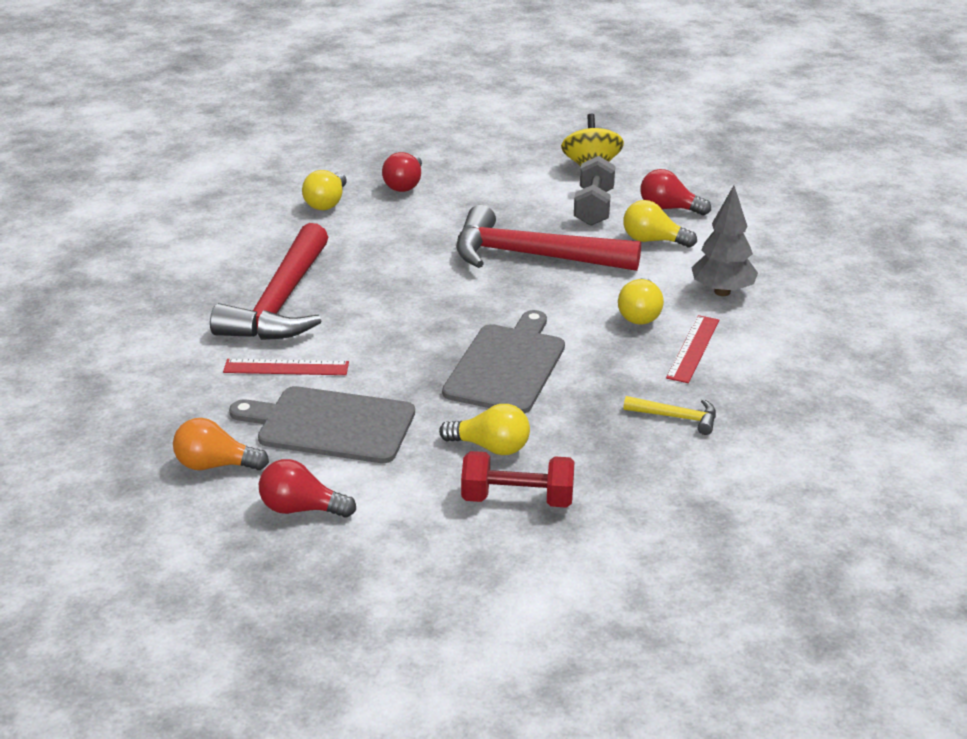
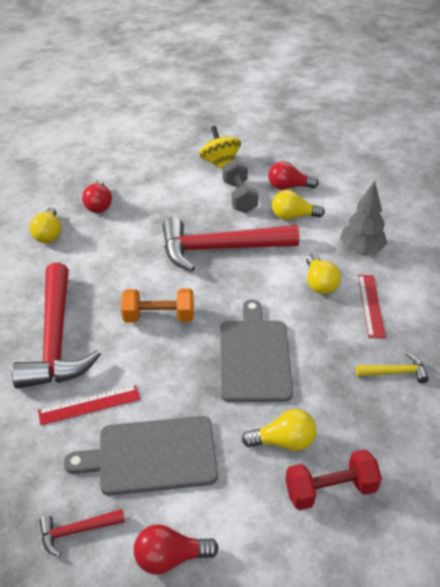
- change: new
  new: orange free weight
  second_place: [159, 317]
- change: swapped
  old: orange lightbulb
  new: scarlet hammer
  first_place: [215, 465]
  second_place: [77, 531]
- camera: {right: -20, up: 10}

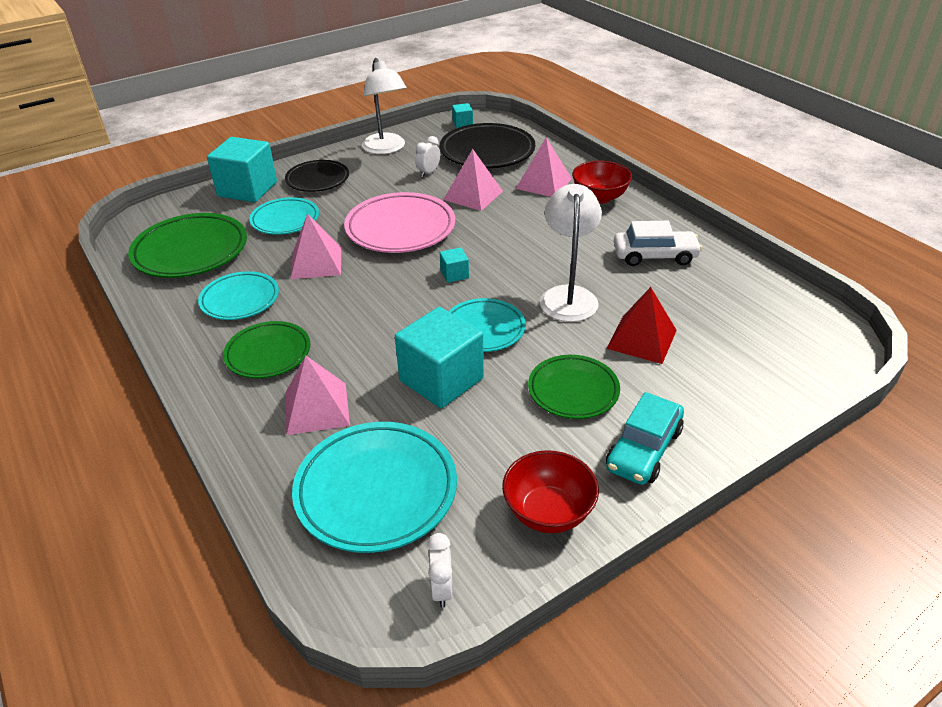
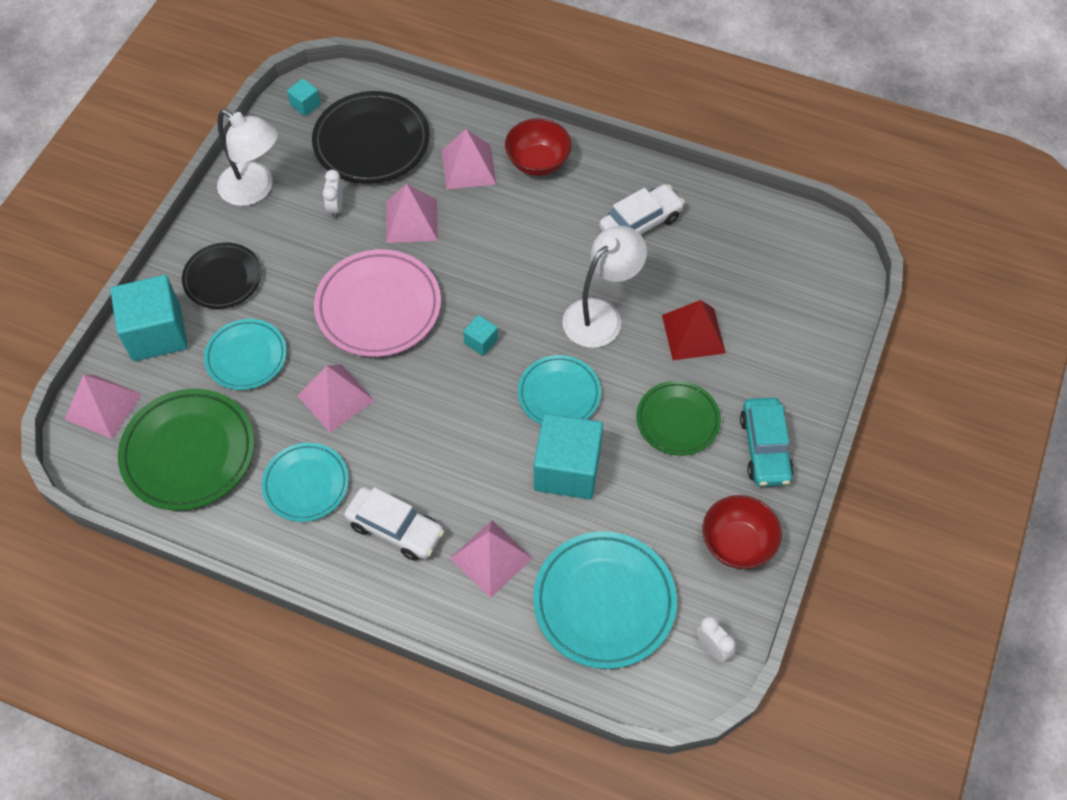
- change: new
  new: rose-pink solid pyramid
  second_place: [103, 406]
- change: swapped
  old: green dinner plate
  new: pure white car
  first_place: [268, 354]
  second_place: [395, 529]
- change: rotated
  old: pure white desk lamp
  first_place: [568, 296]
  second_place: [601, 315]
  degrees: 75
- camera: {right: -35, up: 20}

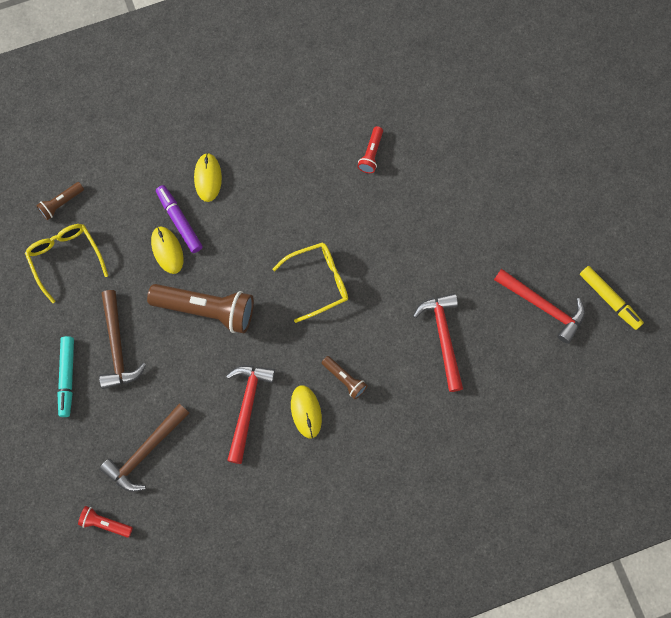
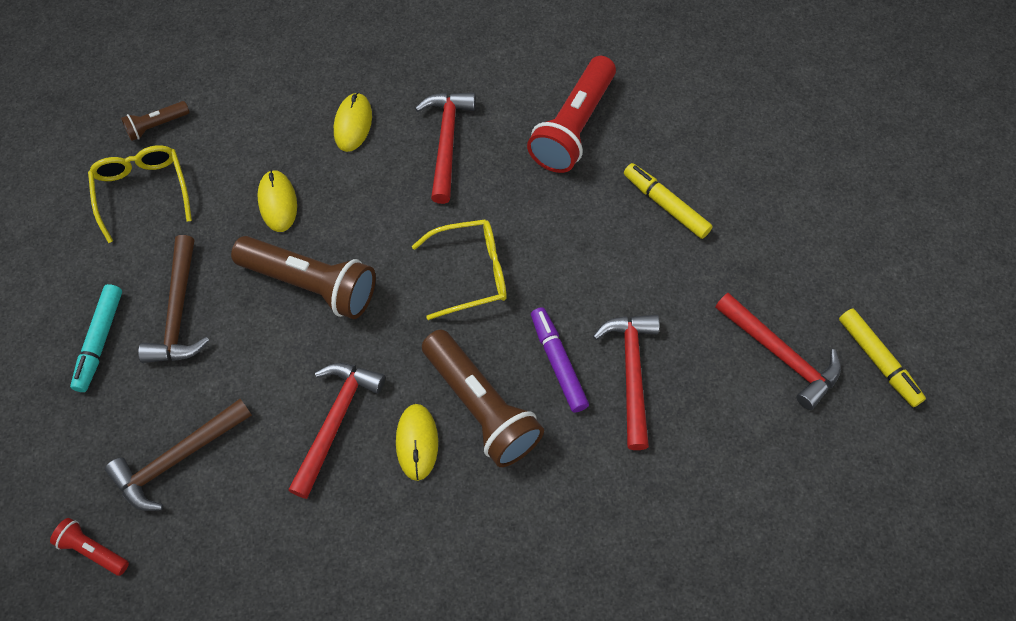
- change: new
  new: scarlet hammer
  second_place: [447, 142]
- change: new
  new: golden felt pen
  second_place: [666, 205]
- change: shifted
  old: violet felt pen
  first_place: [179, 221]
  second_place: [558, 363]
- change: scaled
  old: russet torch
  first_place: [344, 379]
  second_place: [481, 407]
  factor: 2.07
- change: scaled
  old: scarlet torch
  first_place: [371, 154]
  second_place: [573, 127]
  factor: 2.07
- camera: {right: 10, up: -10}

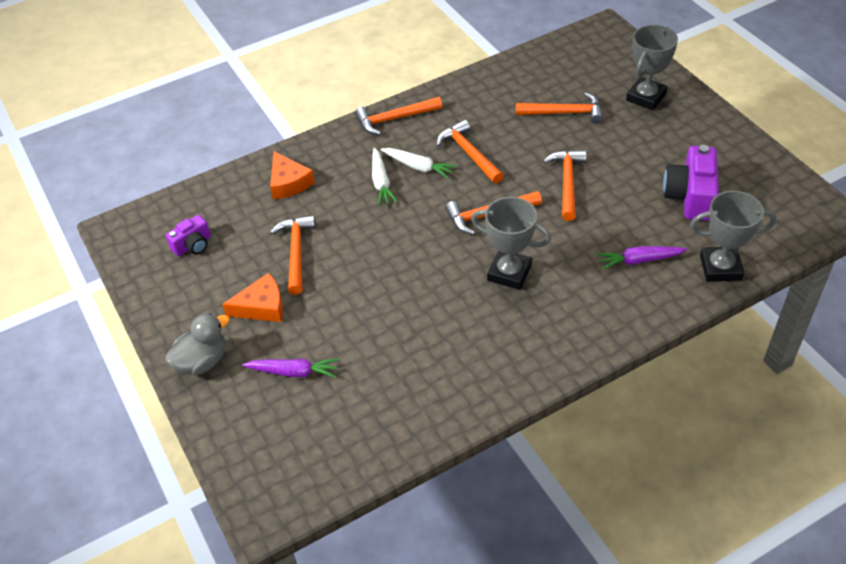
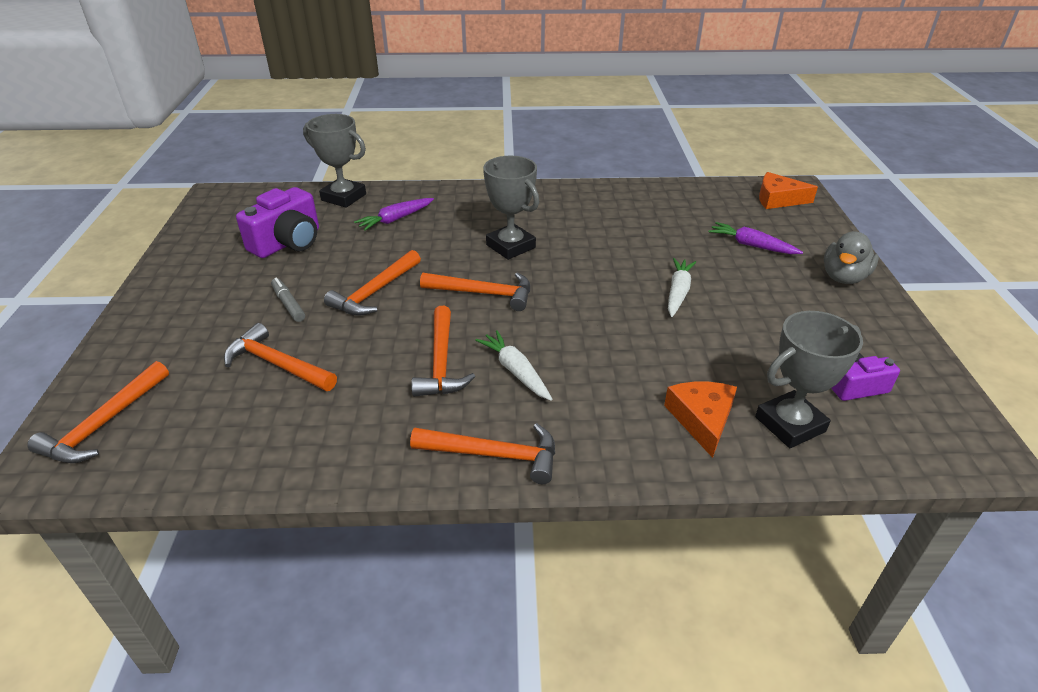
- change: new
  new: gray felt pen
  second_place: [288, 304]
- change: shifted
  old: orange piece of cheese
  first_place: [262, 306]
  second_place: [778, 199]
- change: shifted
  old: orange hammer
  first_place: [296, 252]
  second_place: [104, 424]
- change: shifted
  old: pure white carrot
  first_place: [381, 182]
  second_place: [678, 292]
- change: shifted
  old: gray prize cup
  first_place: [646, 97]
  second_place: [790, 424]
- change: rotated
  old: gray toy duck
  first_place: [202, 361]
  second_place: [843, 277]
  degrees: -45
- change: rotated
  old: violet carrot
  first_place: [639, 260]
  second_place: [395, 219]
  degrees: 120
- camera: {right: -155, up: -10}

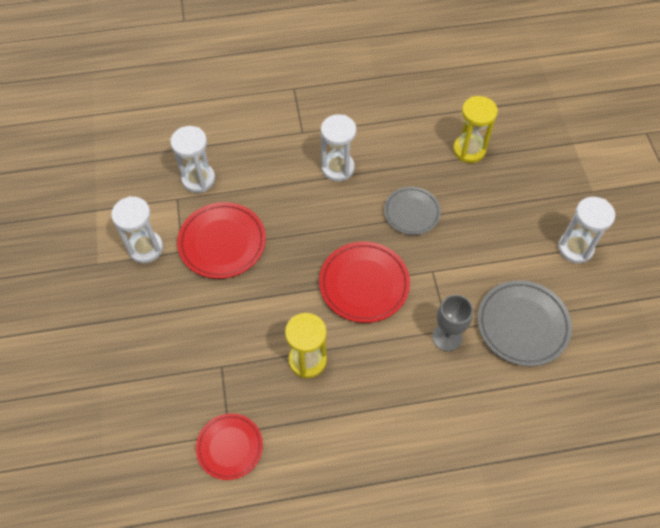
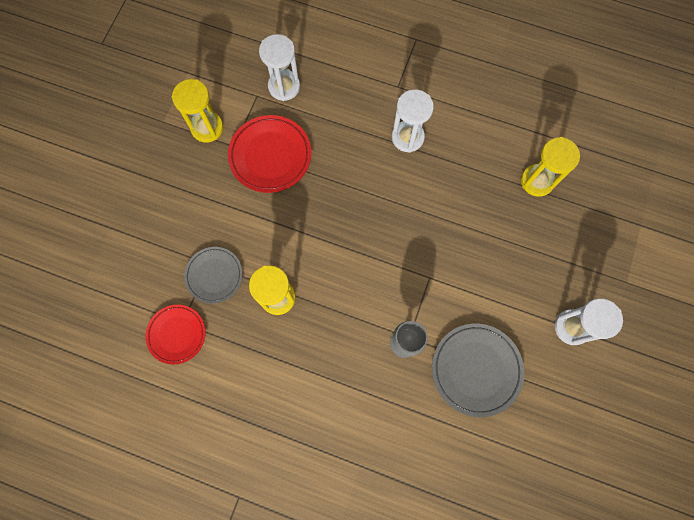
- change: gone
  old: scarlet dinner plate
  first_place: [364, 284]
- change: shifted
  old: gray dinner plate
  first_place: [411, 212]
  second_place: [214, 275]
- change: repainted
  old: pure white sandglass
  new: golden sandglass
  first_place: [145, 248]
  second_place: [207, 128]
- camera: {right: 30, up: 15}

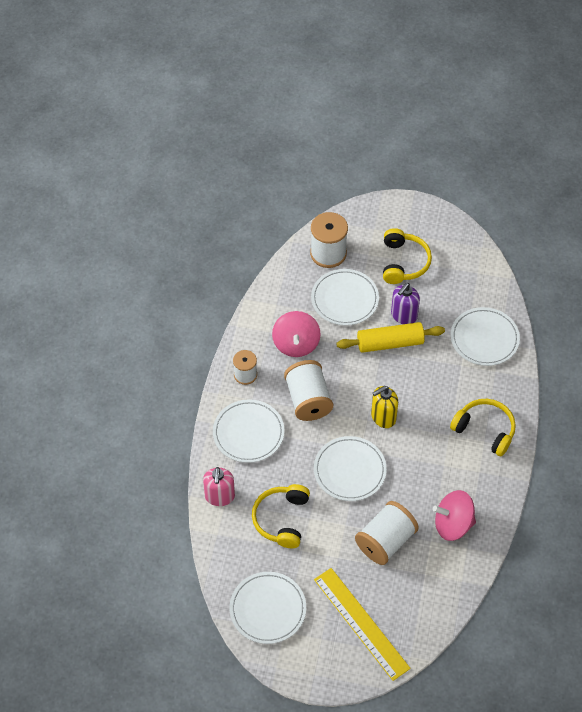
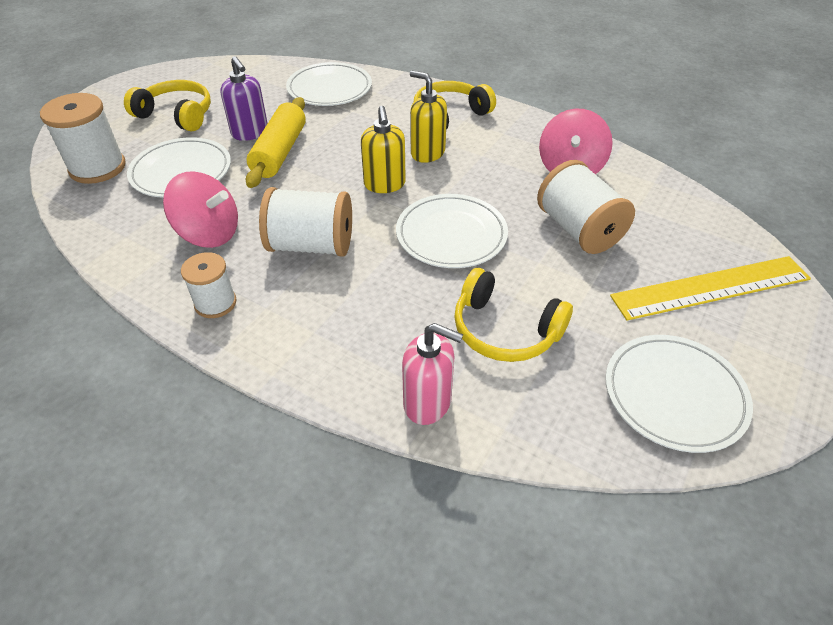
- change: gone
  old: pure white dinner plate
  first_place: [248, 433]
- change: new
  new: golden soap pump
  second_place: [427, 153]
- camera: {right: -70, up: -10}

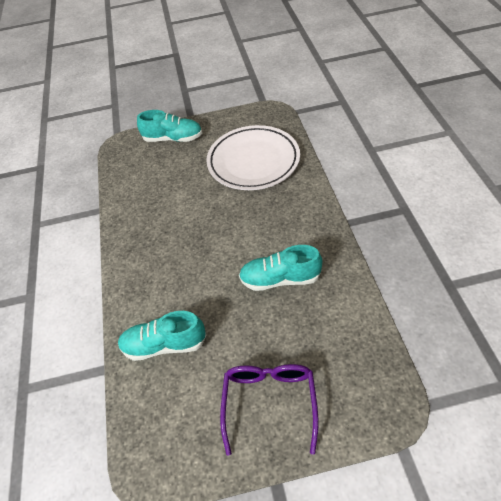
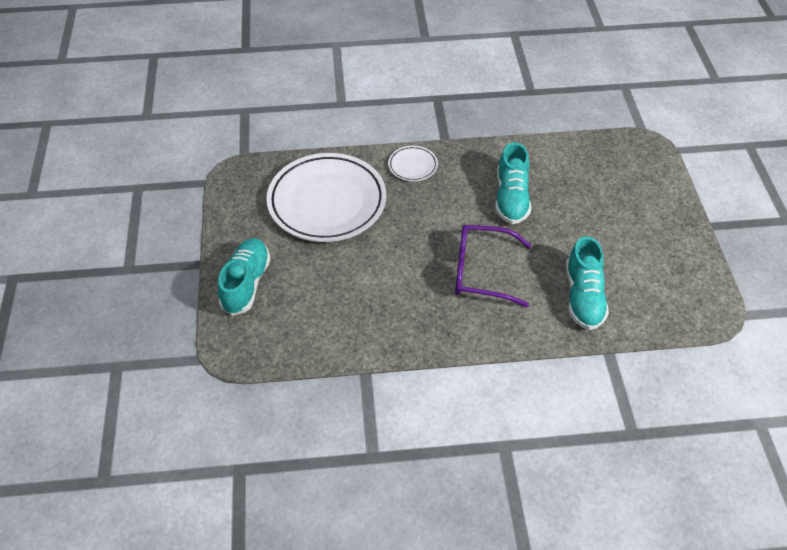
- change: new
  new: pure white dinner plate
  second_place: [412, 166]
- change: shifted
  old: violet glasses
  first_place: [269, 402]
  second_place: [481, 271]
- camera: {right: -90, up: 0}

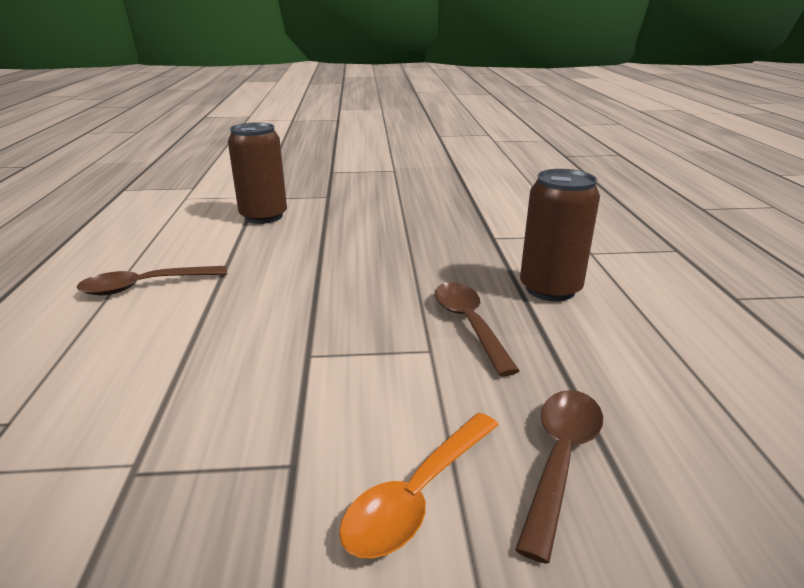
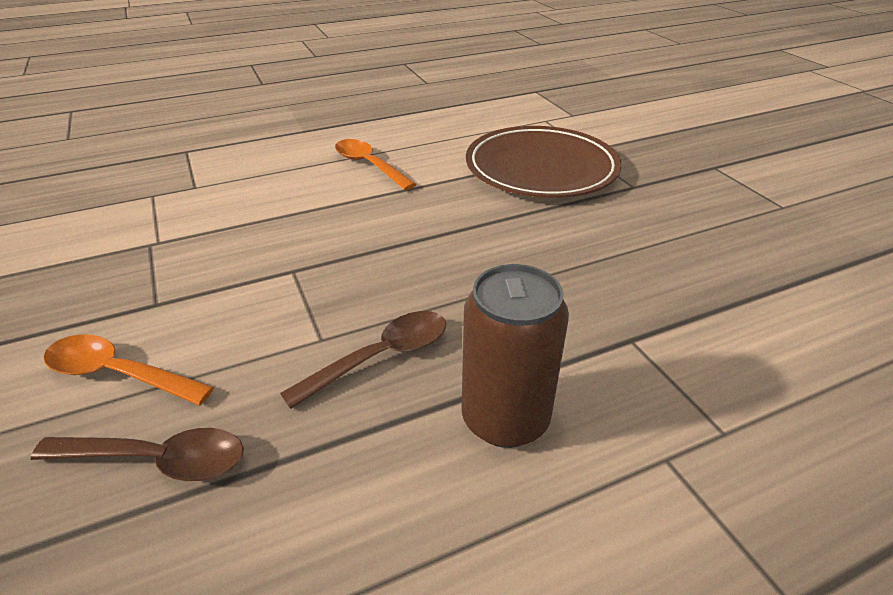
- change: swapped
  old: russet can
  new: russet dinner plate
  first_place: [263, 216]
  second_place: [541, 168]
- change: repainted
  old: russet spoon
  new: orange spoon
  first_place: [145, 286]
  second_place: [369, 165]
- camera: {right: 70, up: 10}

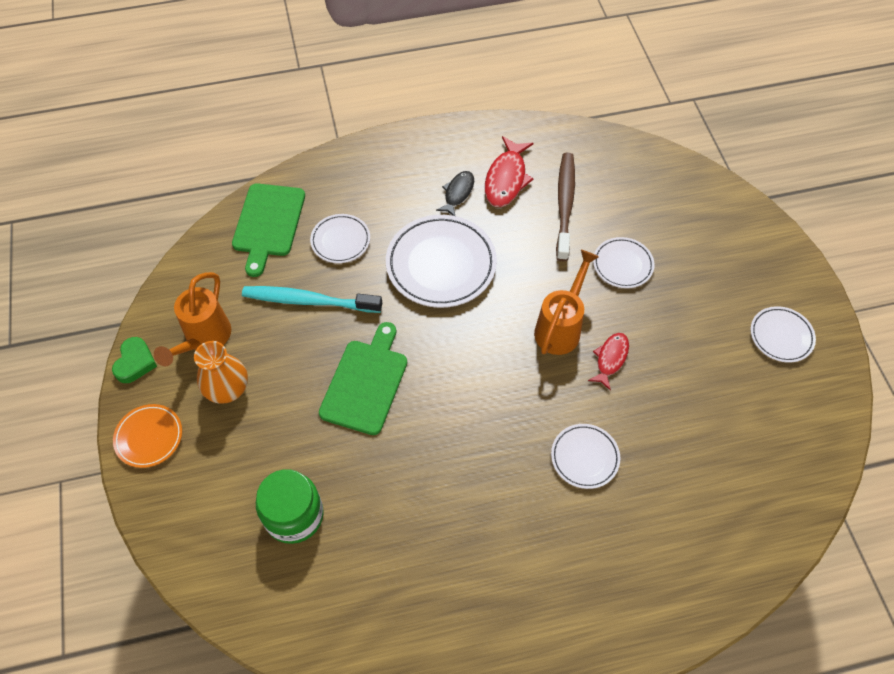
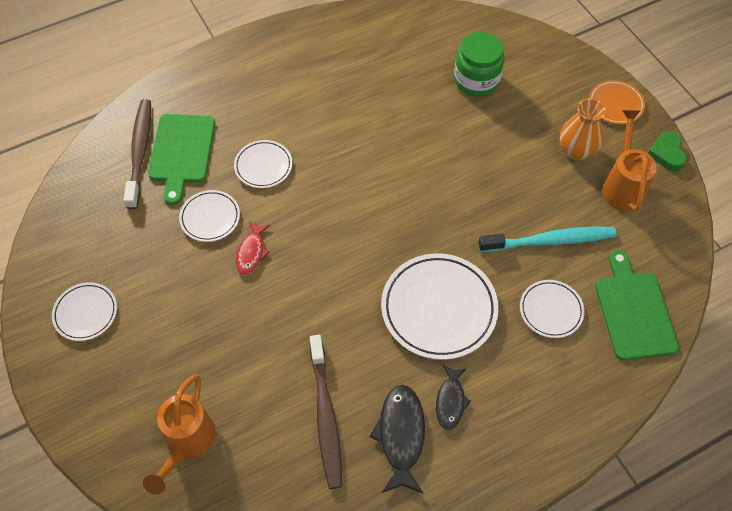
- change: new
  new: russet dental brush
  second_place: [140, 152]
- change: shifted
  old: green cutting board
  first_place: [366, 383]
  second_place: [181, 152]
- change: shifted
  old: orange sprinkling can
  first_place: [561, 327]
  second_place: [187, 444]
- change: shifted
  old: pure white dinner plate
  first_place: [622, 265]
  second_place: [210, 218]
- change: repainted
  old: scarlet fish
  new: ebony fish
  first_place: [506, 179]
  second_place: [401, 436]
- camera: {right: 165, up: 0}

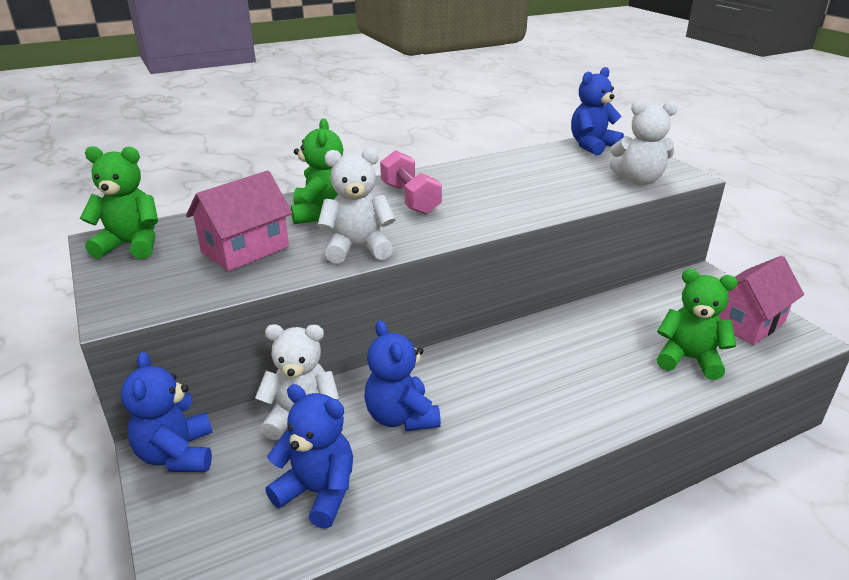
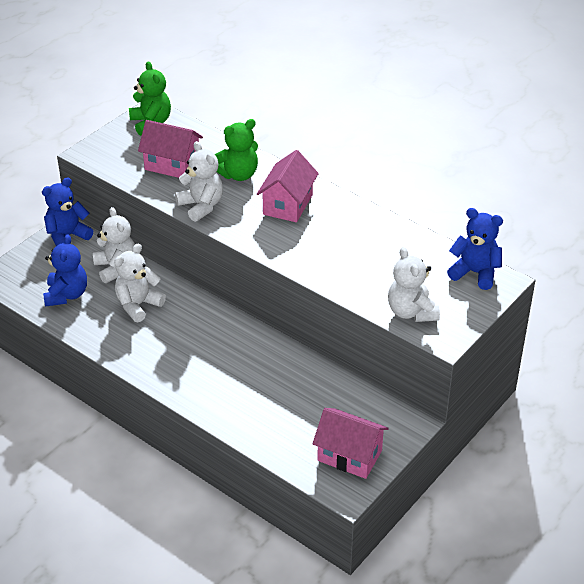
- change: gone
  old: green stuffed bear
  first_place: [688, 359]
- change: swapped
  old: rose-pink free weight
  new: rose-pink cottage
  first_place: [410, 199]
  second_place: [287, 204]
- change: repainted
  old: blue stuffed bear
  new: pure white stuffed bear
  first_place: [401, 417]
  second_place: [138, 305]
- camera: {right: 65, up: 10}

